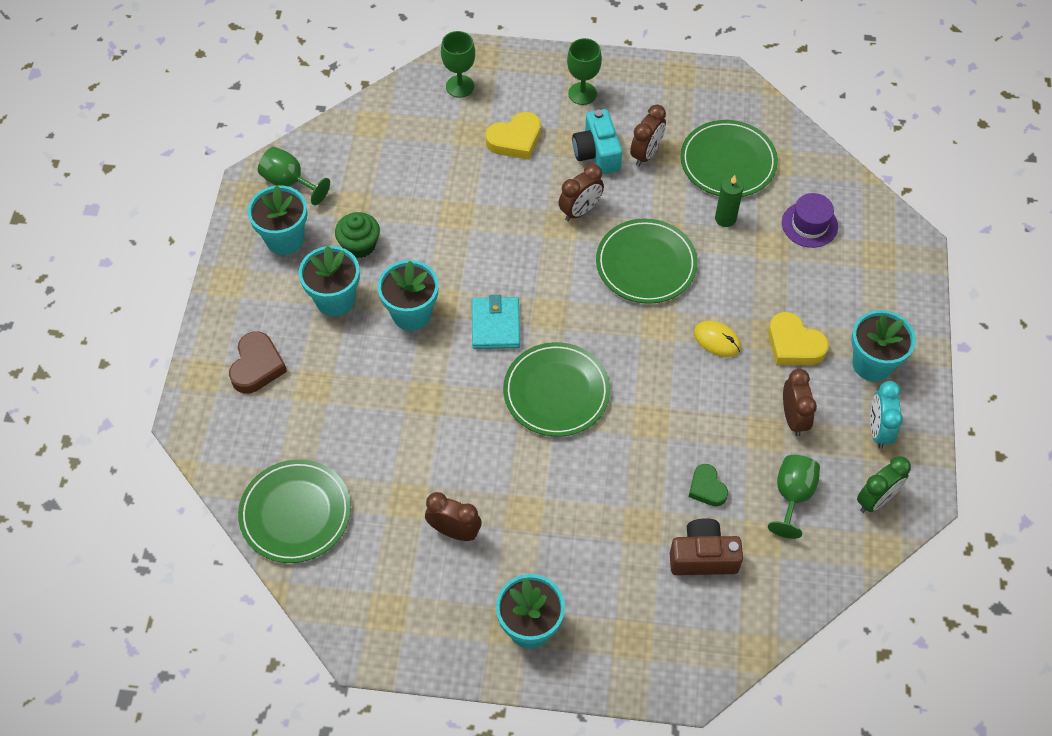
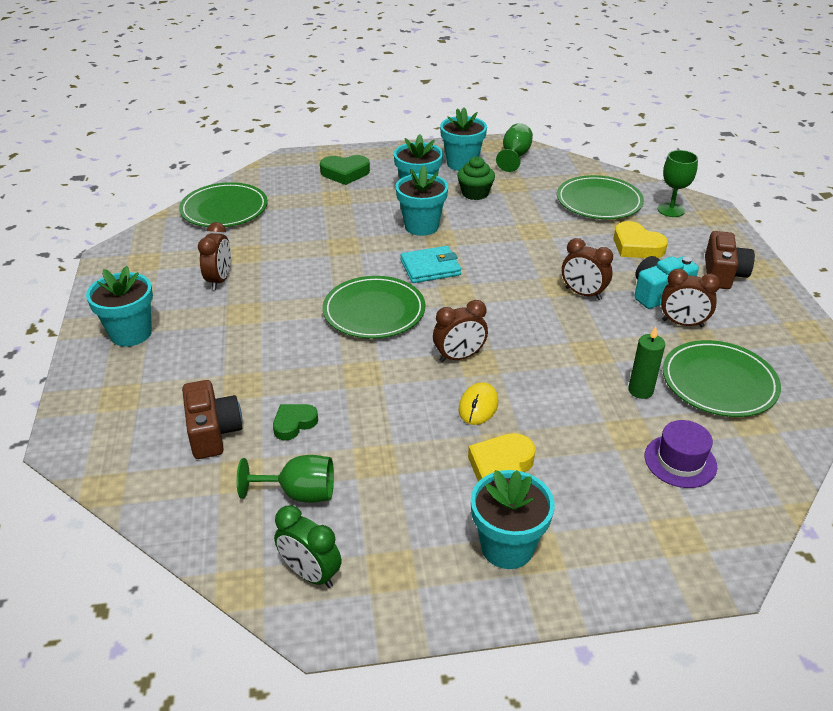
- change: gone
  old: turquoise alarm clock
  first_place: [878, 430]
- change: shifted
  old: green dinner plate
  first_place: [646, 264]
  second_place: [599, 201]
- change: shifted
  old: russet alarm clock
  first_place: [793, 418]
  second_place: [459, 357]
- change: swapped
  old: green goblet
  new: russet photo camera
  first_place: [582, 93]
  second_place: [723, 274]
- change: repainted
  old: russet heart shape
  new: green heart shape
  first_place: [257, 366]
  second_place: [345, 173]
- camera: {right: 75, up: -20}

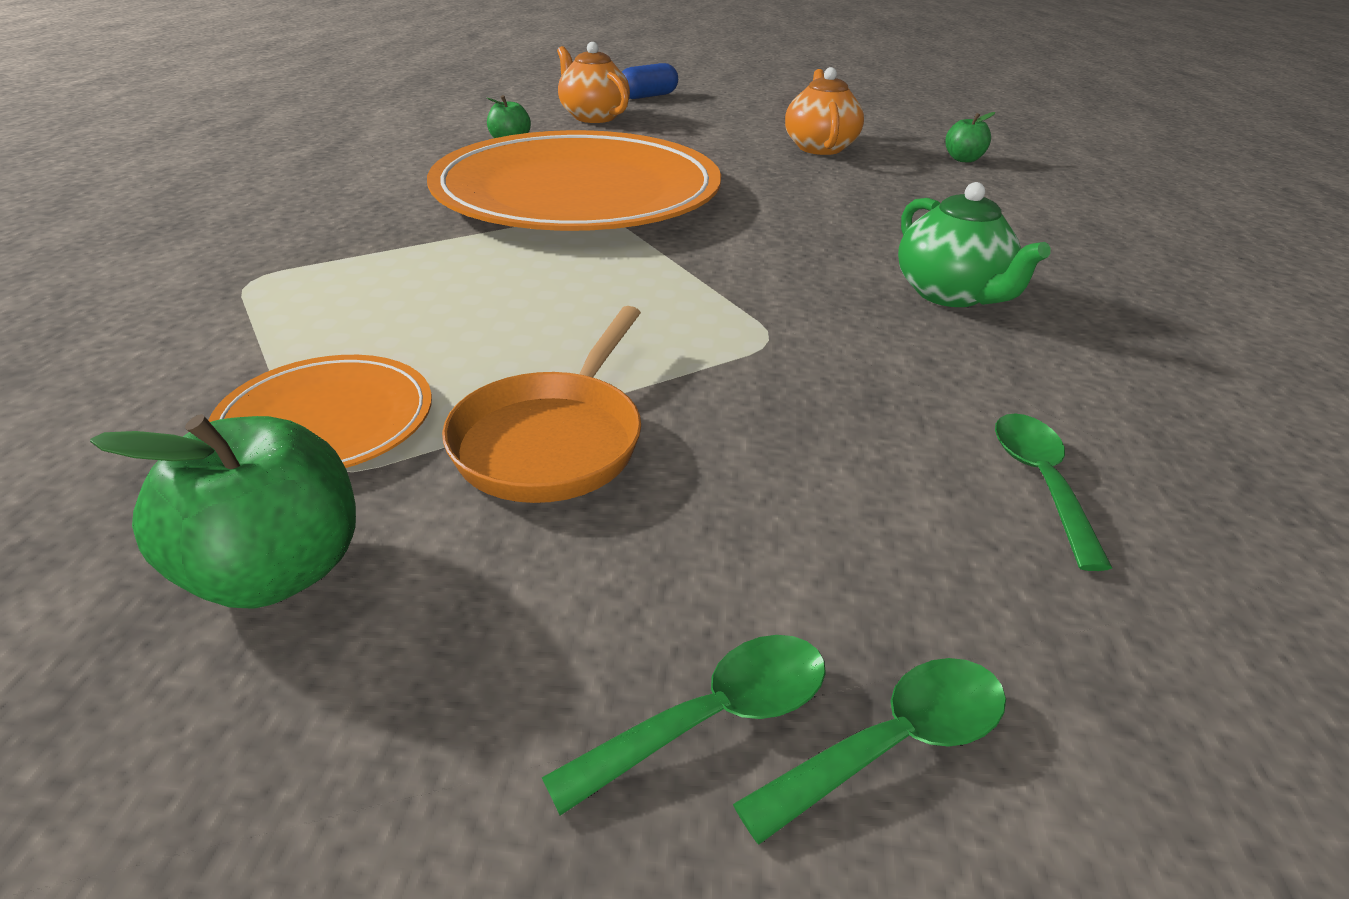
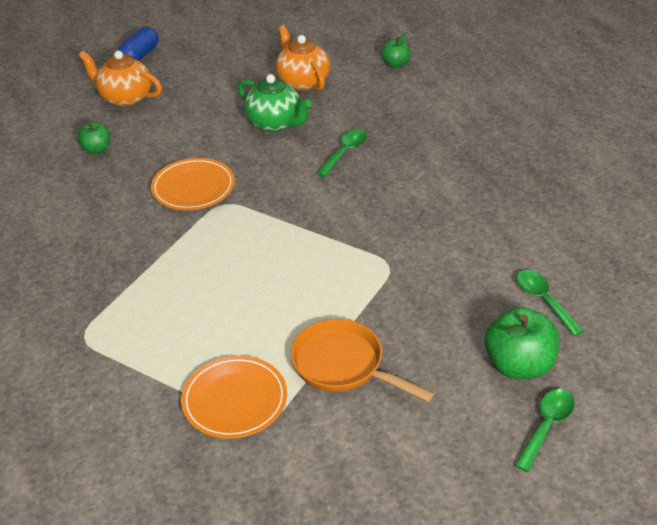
- change: shifted
  old: green toy apple
  first_place: [277, 571]
  second_place: [519, 365]
- change: shifted
  old: green spoon
  first_place: [713, 717]
  second_place: [345, 152]
- change: shifted
  old: green china teapot
  first_place: [950, 294]
  second_place: [275, 123]
- change: rotated
  old: orange pan
  first_place: [553, 440]
  second_place: [343, 365]
  degrees: 135
- change: scaled
  old: orange dinner plate
  first_place: [577, 193]
  second_place: [193, 187]
  factor: 0.43
- camera: {right: -25, up: 5}

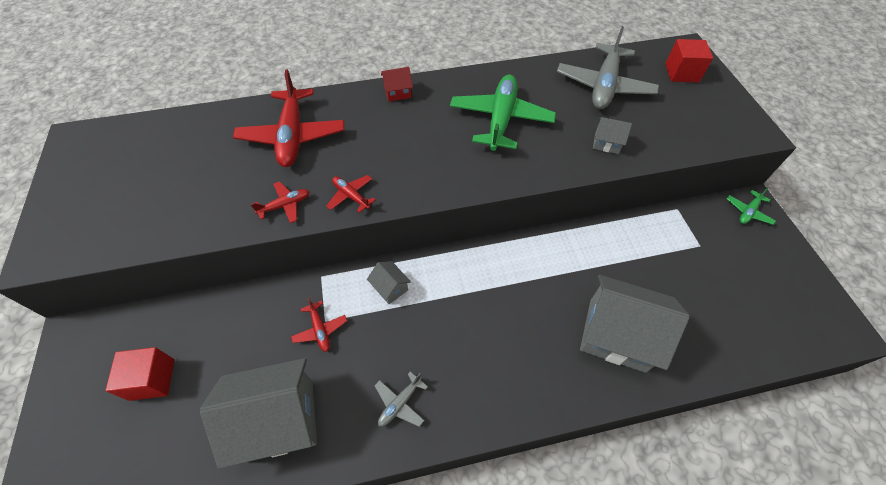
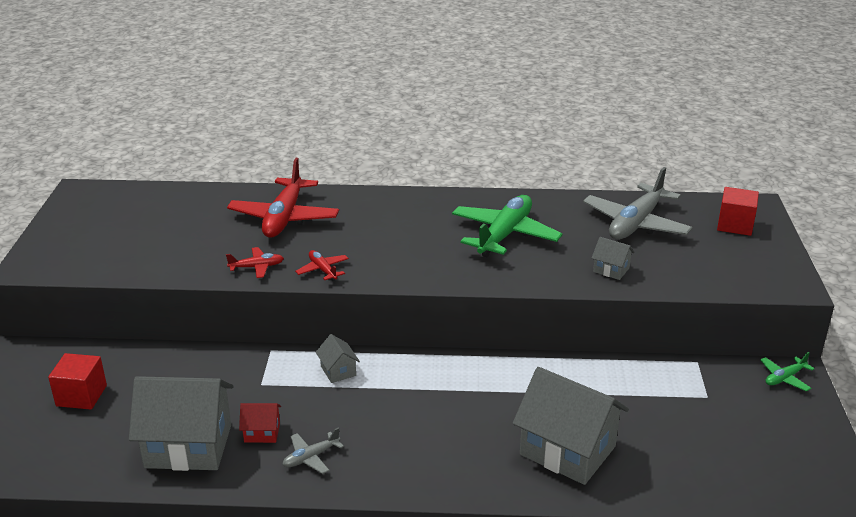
- change: gone
  old: scarlet aeroplane
  first_place: [320, 329]
- change: shifted
  old: scarlet cottage
  first_place: [398, 93]
  second_place: [262, 432]
- camera: {right: 15, up: -25}

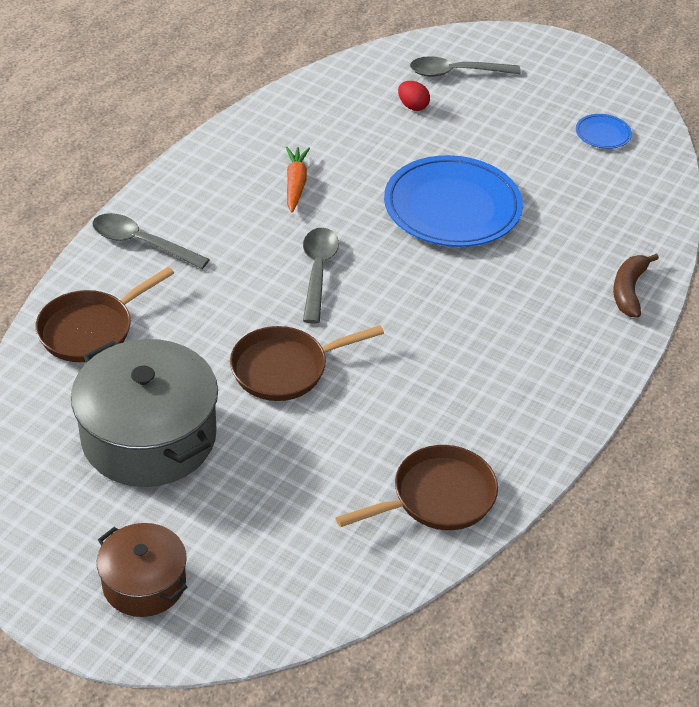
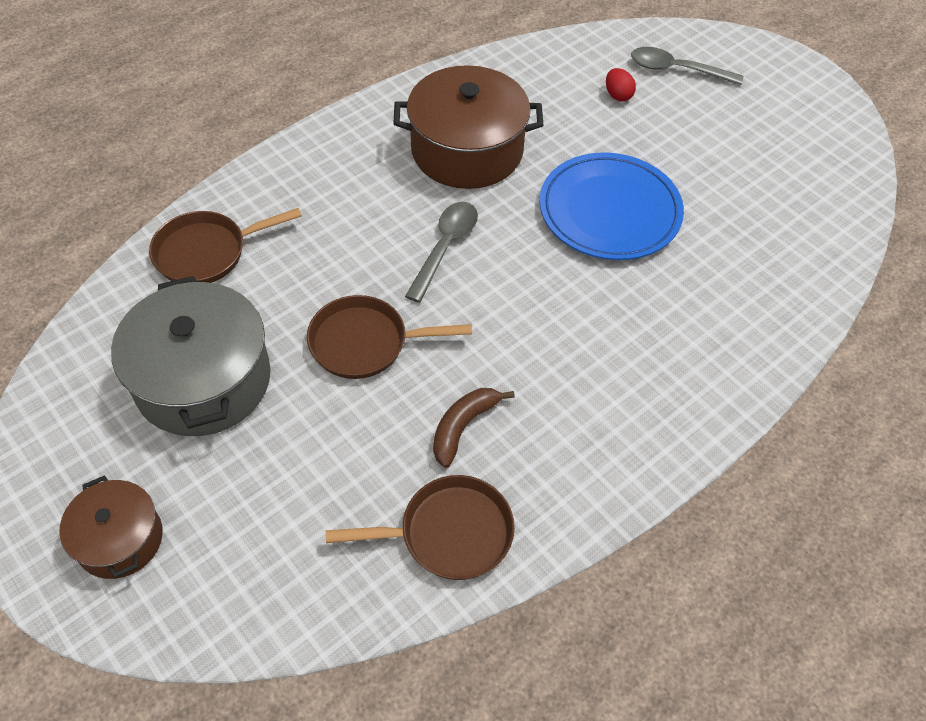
- change: gone
  old: gray spoon
  first_place: [141, 243]
- change: gone
  old: blue dinner plate
  first_place: [603, 134]
- change: shifted
  old: russet toy banana
  first_place: [629, 290]
  second_place: [463, 427]
- change: swapped
  old: orange carrot
  new: russet cooking pot
  first_place: [295, 184]
  second_place: [467, 150]
- camera: {right: 20, up: 10}

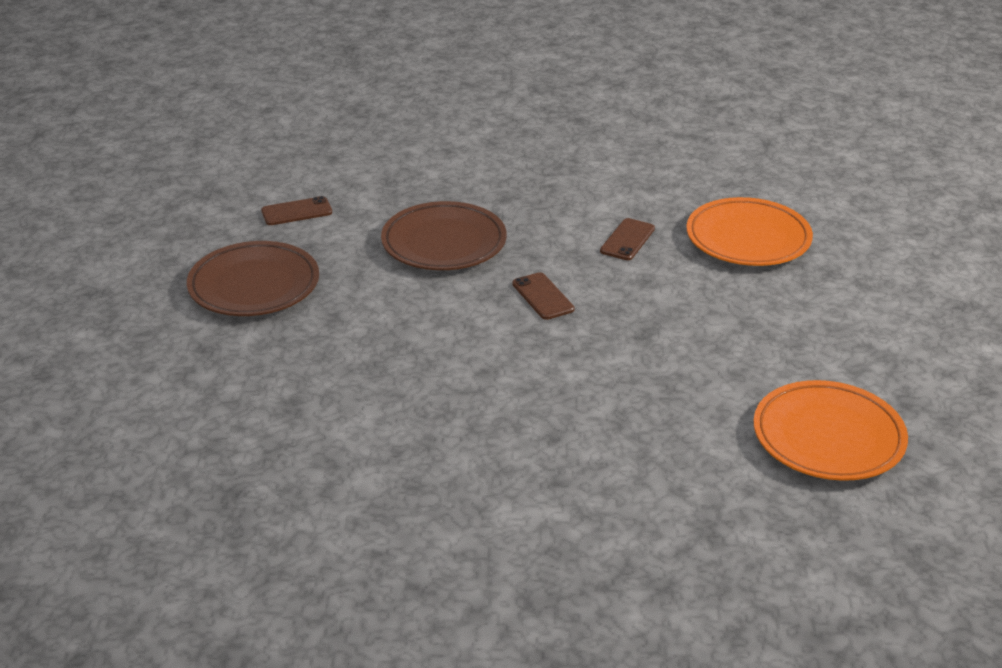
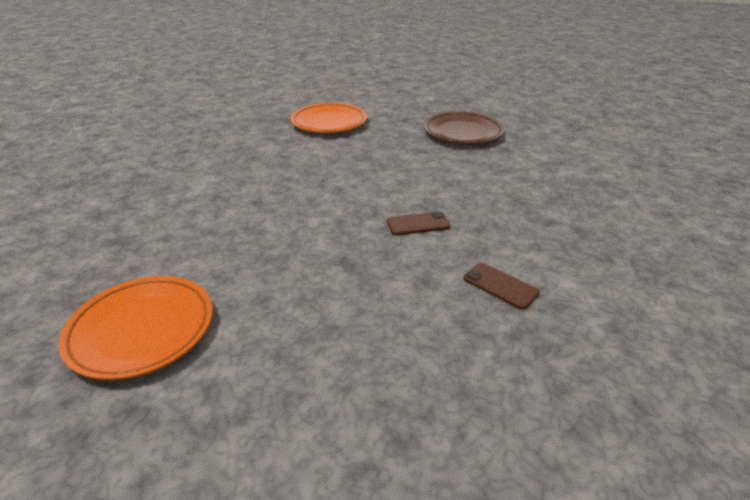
- change: gone
  old: russet mobile phone
  first_place: [296, 212]
- change: gone
  old: russet dinner plate
  first_place: [444, 243]
- change: shifted
  old: orange dinner plate
  first_place: [748, 239]
  second_place: [329, 122]
- camera: {right: 105, up: 0}

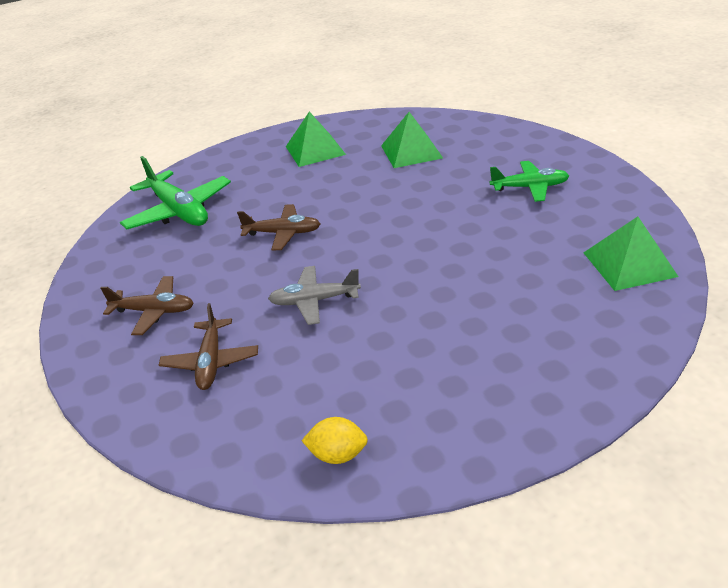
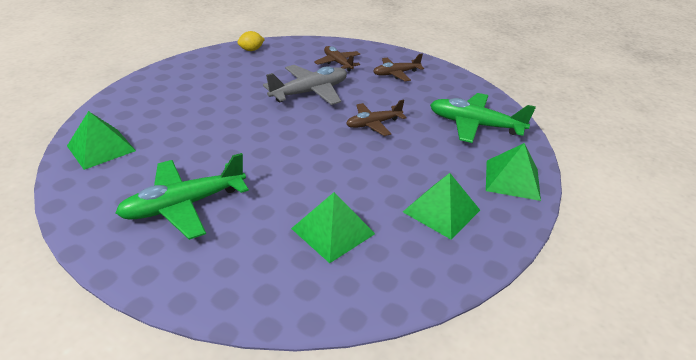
- change: new
  new: green solid pyramid
  second_place: [512, 179]
- change: scaled
  old: gray aeroplane
  first_place: [314, 301]
  second_place: [310, 92]
  factor: 1.57
- change: scaled
  old: green aeroplane
  first_place: [530, 187]
  second_place: [184, 205]
  factor: 1.57
- camera: {right: 145, up: 0}

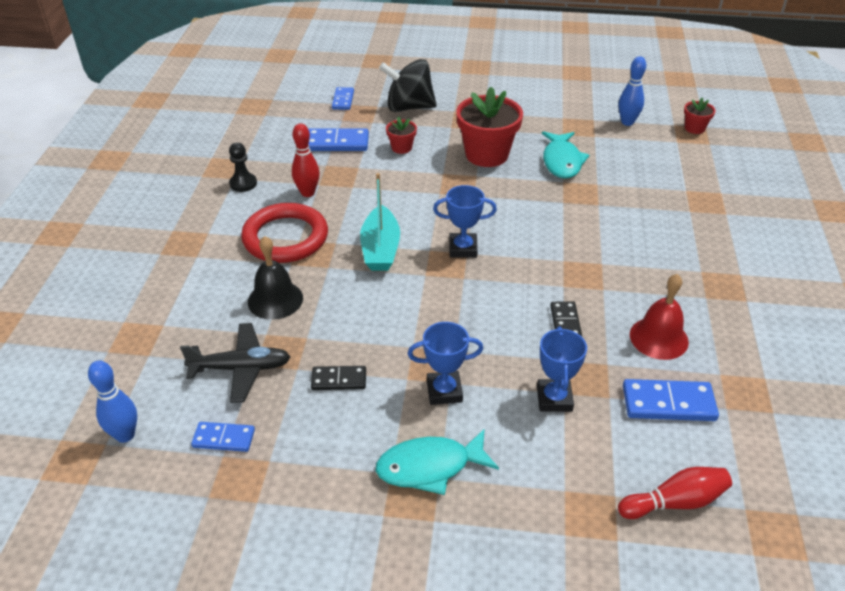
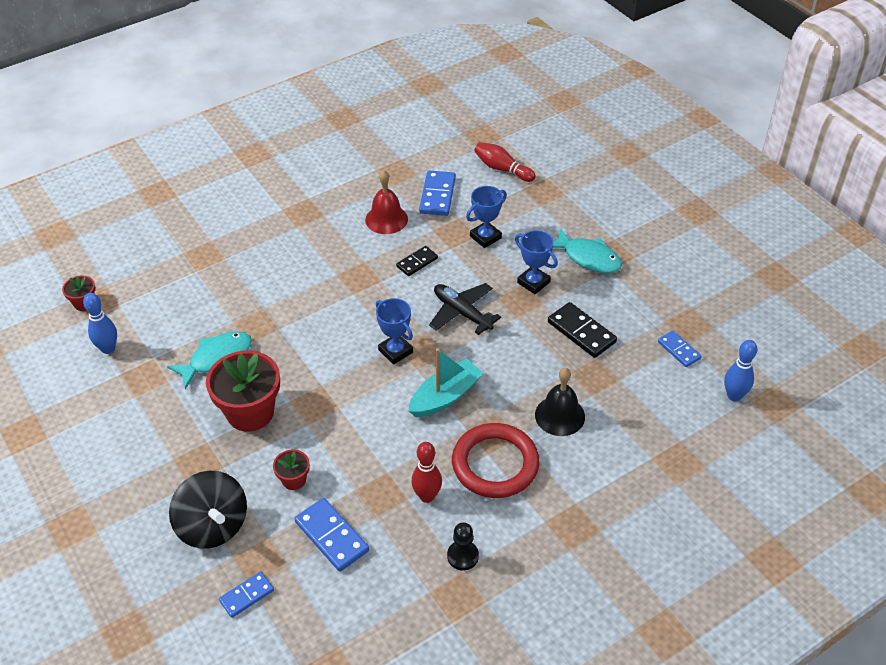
- change: shifted
  old: ebony aeroplane
  first_place: [241, 368]
  second_place: [462, 313]
- change: rotated
  old: blue domino tile
  first_place: [668, 403]
  second_place: [437, 195]
  degrees: 45
- change: scaled
  old: ebony domino tile
  first_place: [339, 380]
  second_place: [581, 332]
  factor: 1.59
- camera: {right: -130, up: 5}

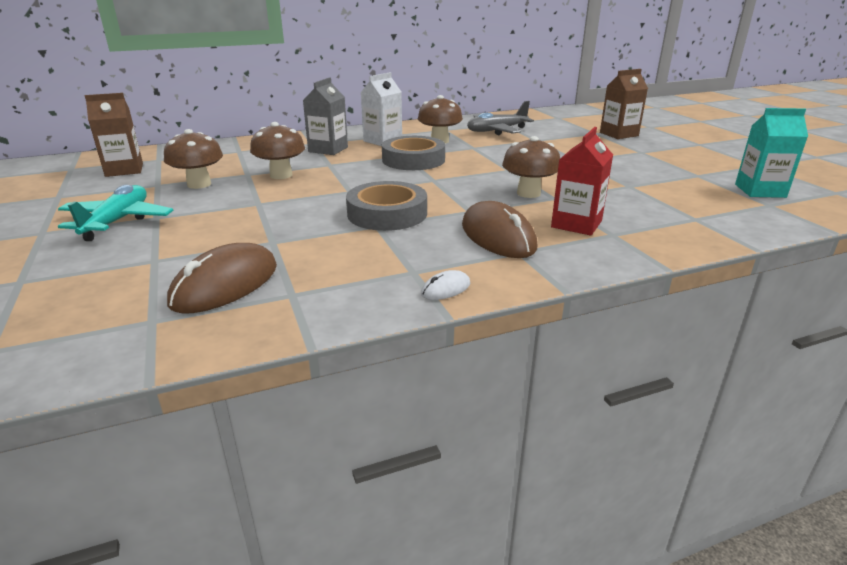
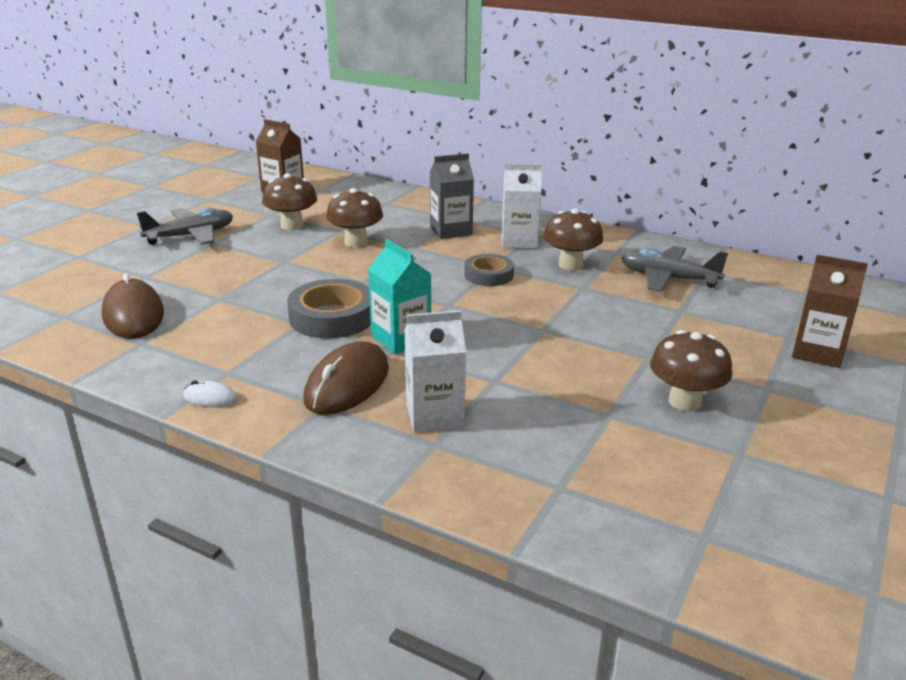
- change: shifted
  old: russet fungus
  first_place: [528, 193]
  second_place: [684, 402]
- change: shifted
  old: turquoise juice carton
  first_place: [760, 191]
  second_place: [401, 339]
- change: repainted
  old: turquoise aeroplane
  new: gray aeroplane
  first_place: [117, 221]
  second_place: [191, 236]
- change: repainted
  old: scarlet juice carton
  new: pure white juice carton
  first_place: [576, 224]
  second_place: [434, 415]
- change: rotated
  old: russet PC mouse
  first_place: [225, 284]
  second_place: [133, 315]
  degrees: 75
- change: scaled
  old: gray roll of tape
  first_place: [413, 160]
  second_place: [488, 275]
  factor: 0.63
- camera: {right: 50, up: 0}

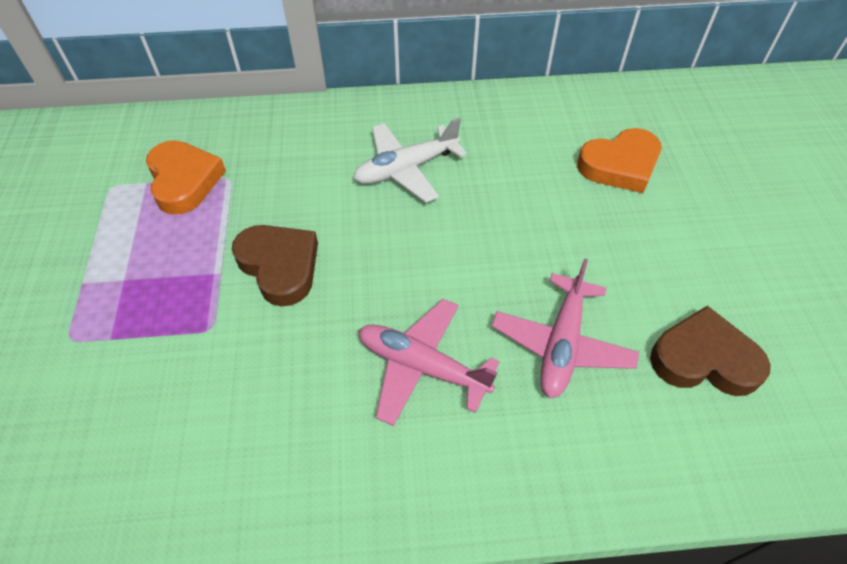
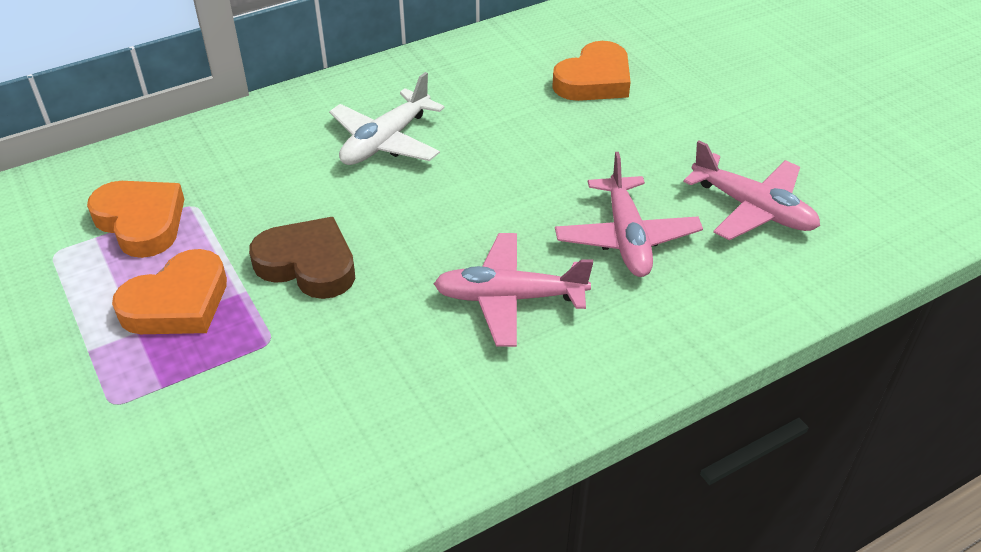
- change: new
  new: orange heart shape
  second_place: [177, 303]
- change: swapped
  old: russet heart shape
  new: rose-pink aeroplane
  first_place: [704, 359]
  second_place: [752, 209]
- camera: {right: -25, up: -10}

